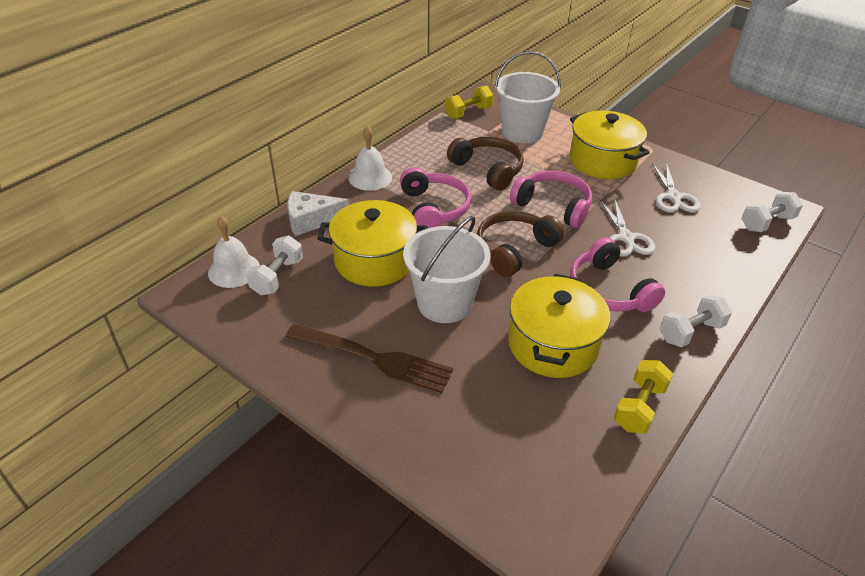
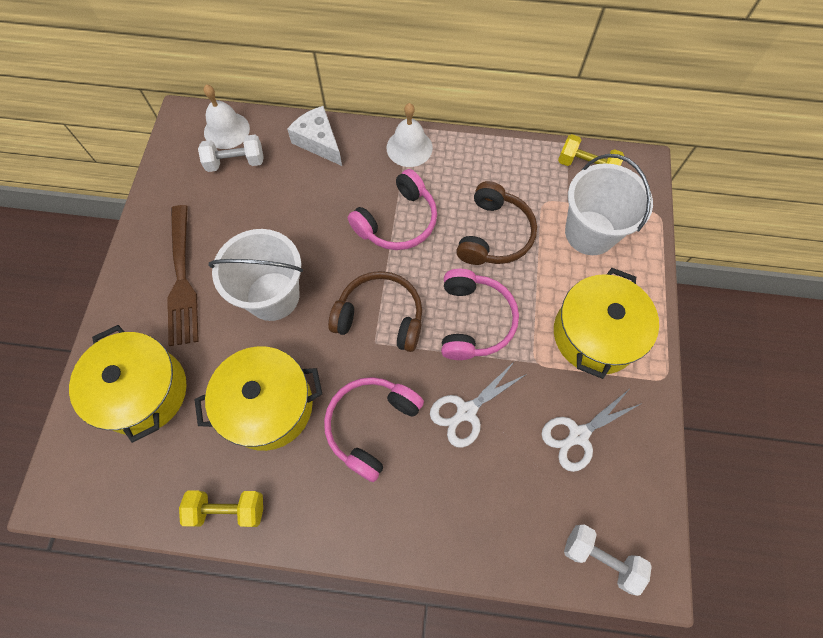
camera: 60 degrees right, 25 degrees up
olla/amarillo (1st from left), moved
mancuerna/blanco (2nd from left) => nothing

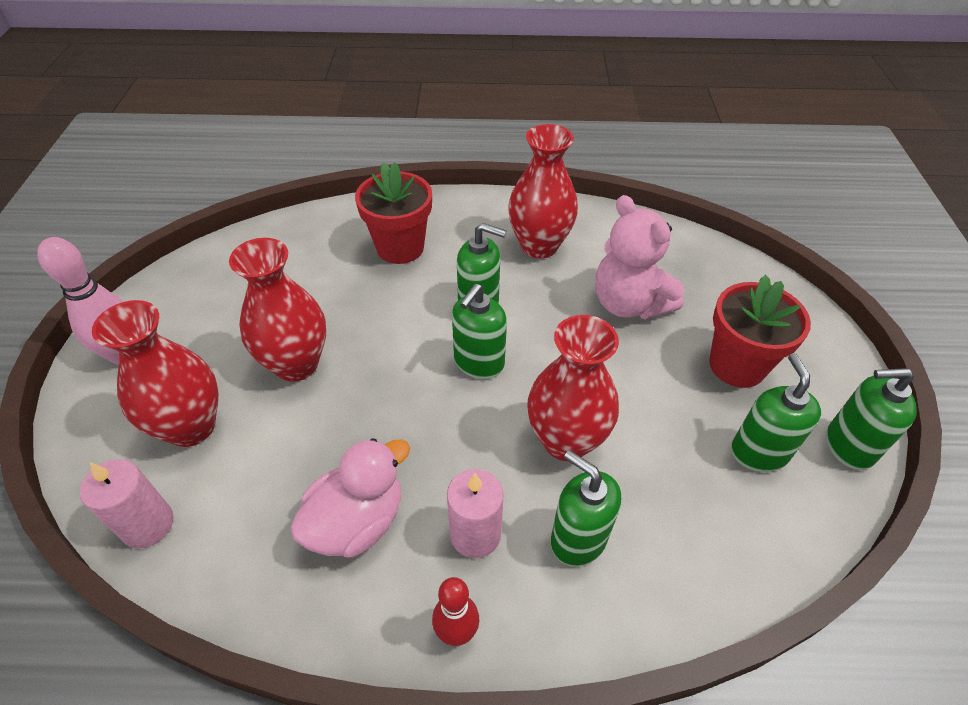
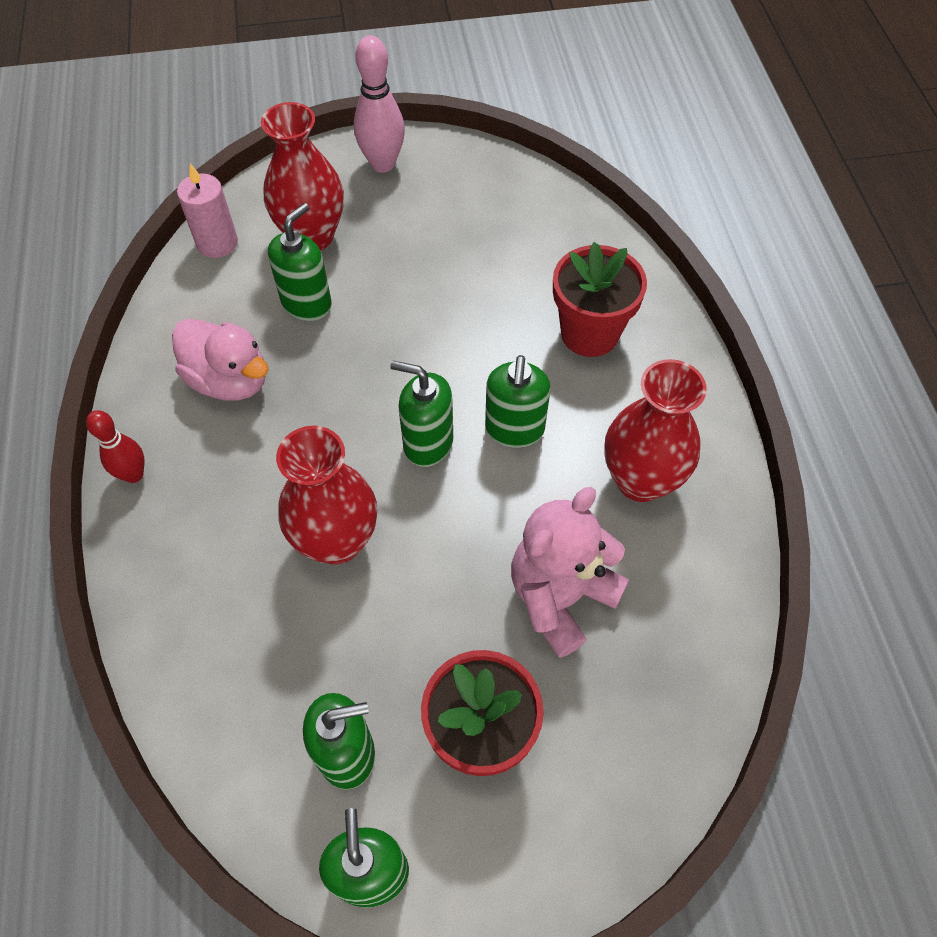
camera: 80 degrees right, 10 degrees up
florero/rojo (2nd from left) => nothing
dispensador de jabón/verde (3rd from left in the first image) => dispensador de jabón/verde (1st from left), moved
vela/rosa (2nd from left) => nothing

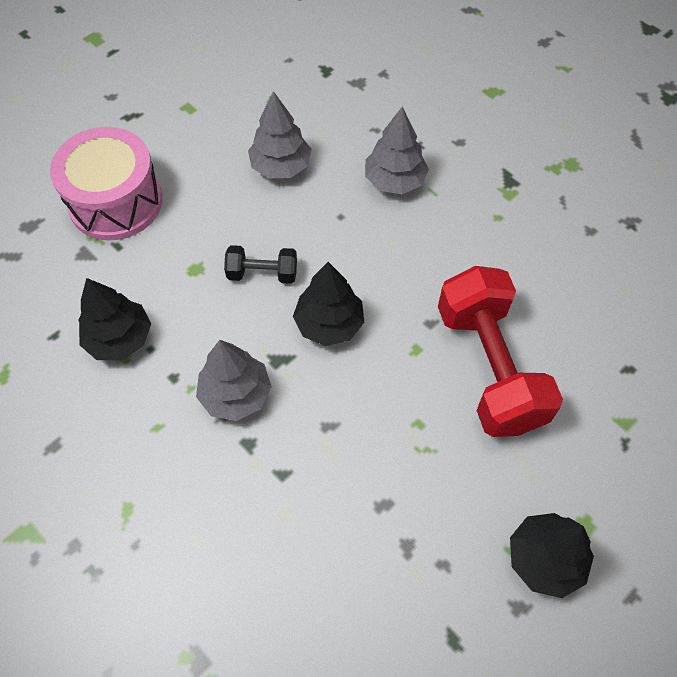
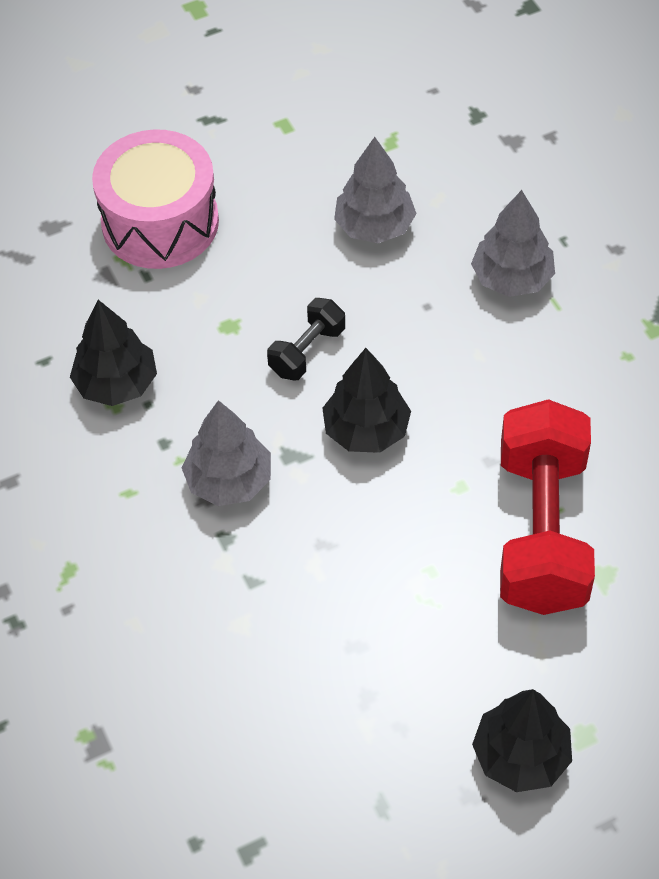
camera: 20 degrees right, 5 degrees down
mancuerna/negro, 75 degrees counterclockwise

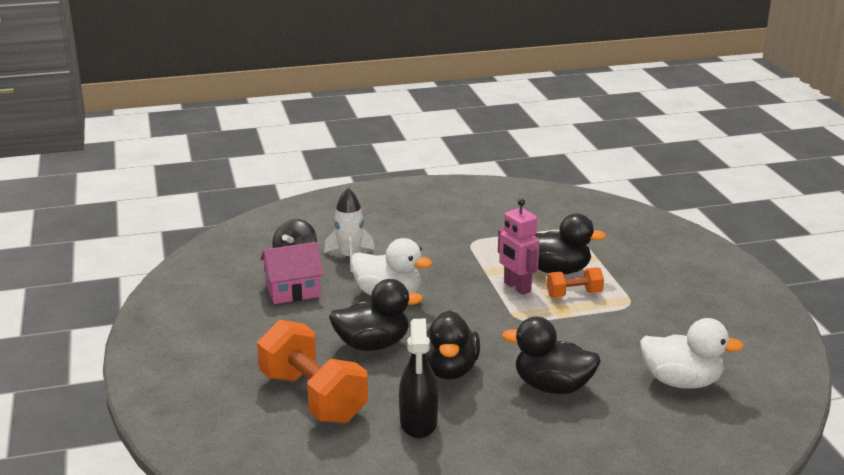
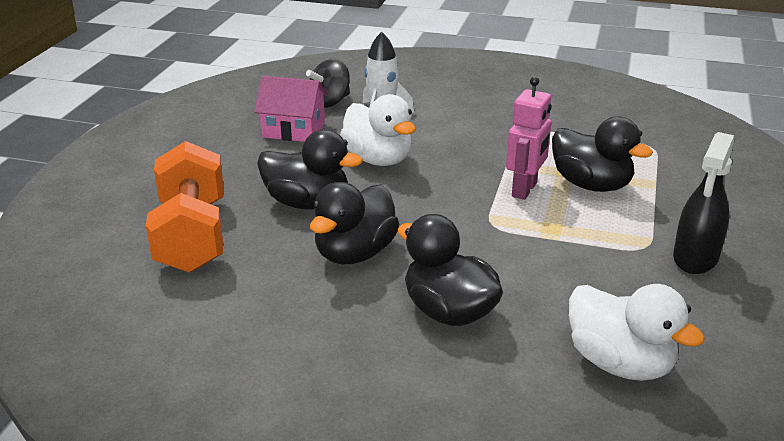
camera: 30 degrees right, 5 degrees up
robot/rosa, 150 degrees counterclockwise
mancuerna/naranja (2nd from left) => nothing
pulverizador/negro, moved

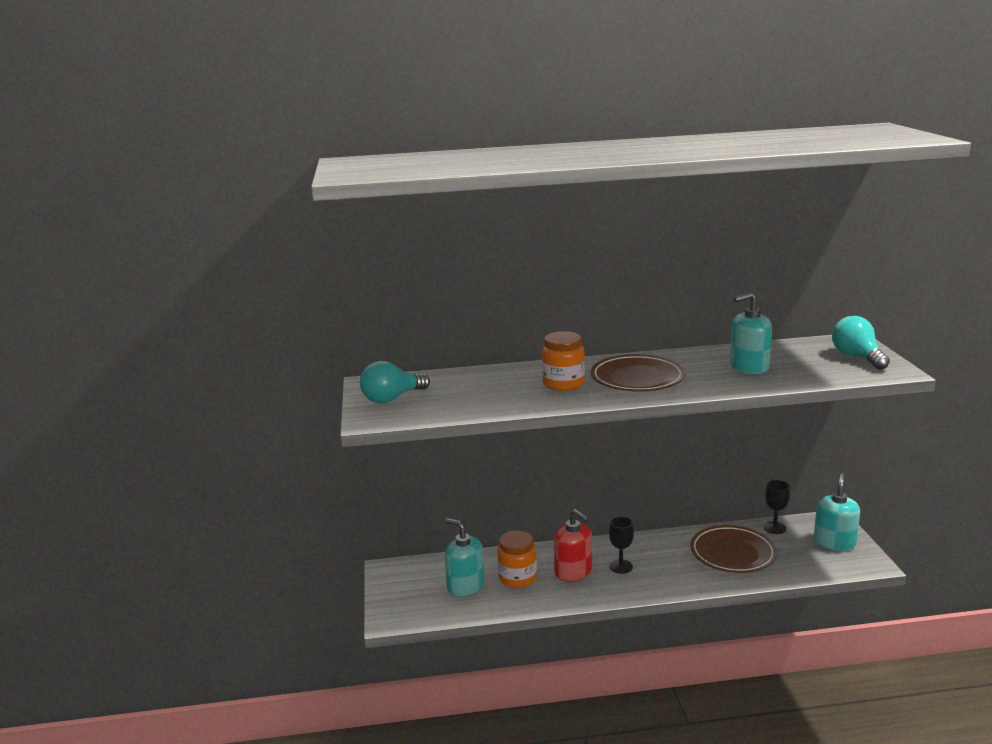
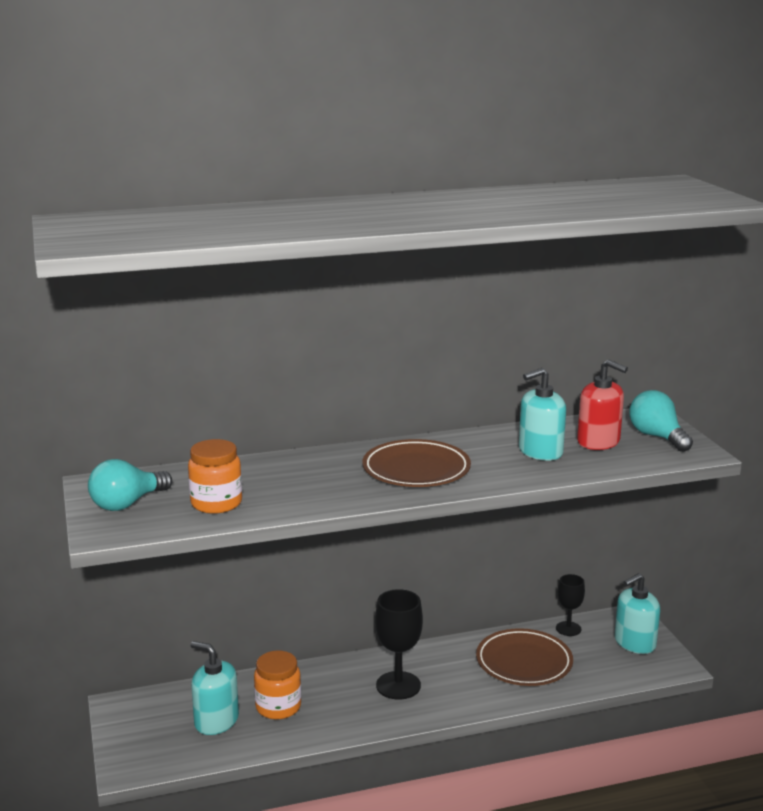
camera: 10 degrees left, 0 degrees up
tarro/naranja (2nd from left in the first image) => tarro/naranja (1st from left), moved
dispensador de jabón/turquesa (3rd from left), 135 degrees counterclockwise
dispensador de jabón/rojo, moved
copa/negro (1st from left), x1.63

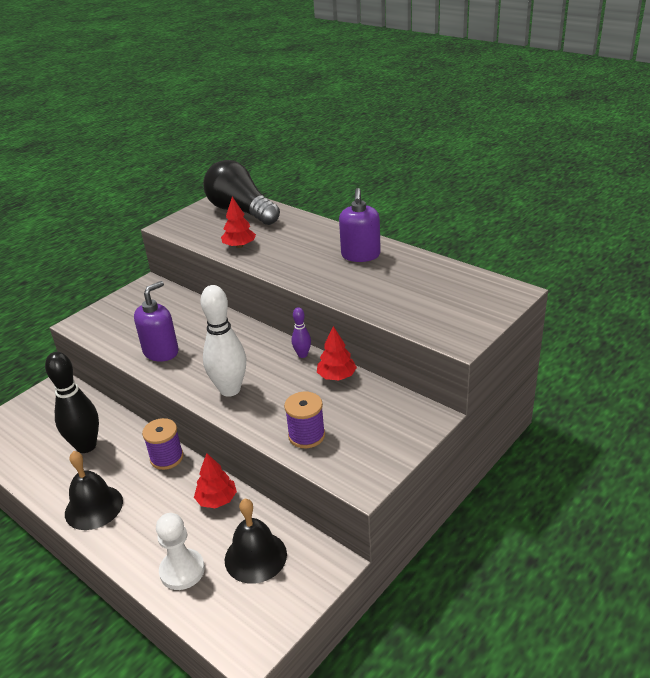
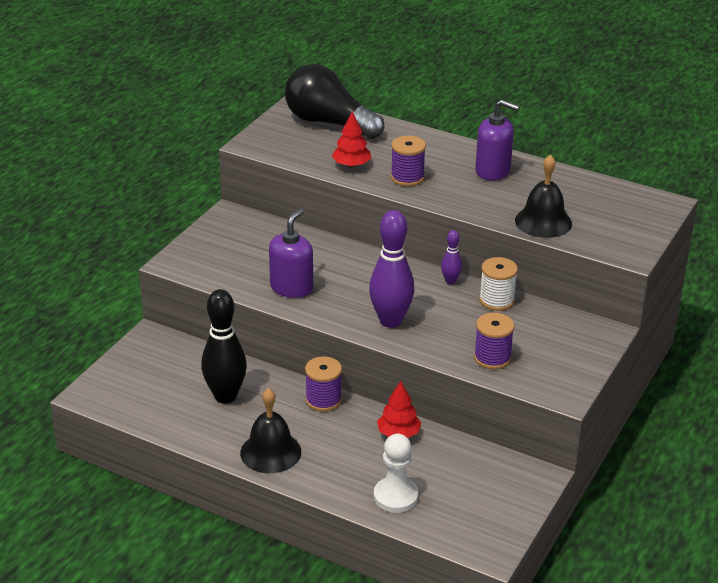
camera: 15 degrees left, 0 degrees up
dispensador de jabón/morado (2nd from left), 60 degrees counterclockwise
bolo/blanco => bolo/morado (1st from left)
árbol/rojo (3rd from left) => carrete/blanco
campana/negro (2nd from left), moved
nothing => carrete/morado (2nd from left)

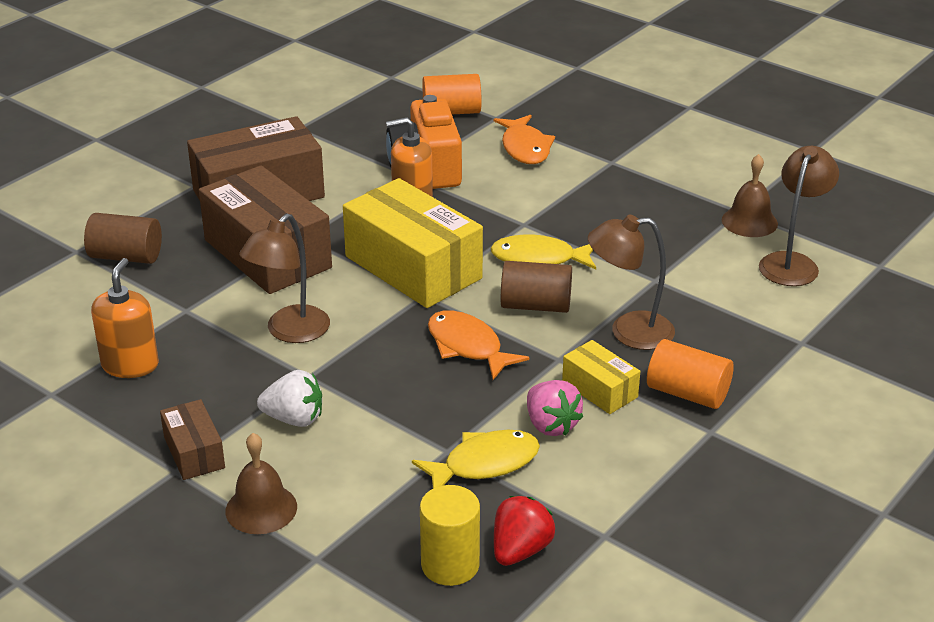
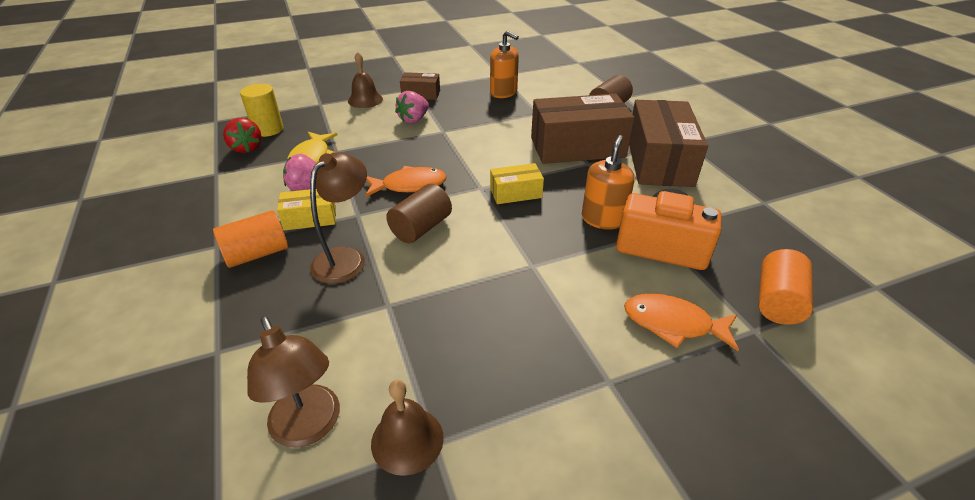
camera: 120 degrees right, 5 degrees up
caja/amarillo (1st from left in the first image) => caja/amarillo (2nd from left), x0.49
lámpara/marrón (1st from left) => nothing
pez/amarillo (2nd from left) => nothing
fresa/blanco => fresa/rosa (2nd from left)

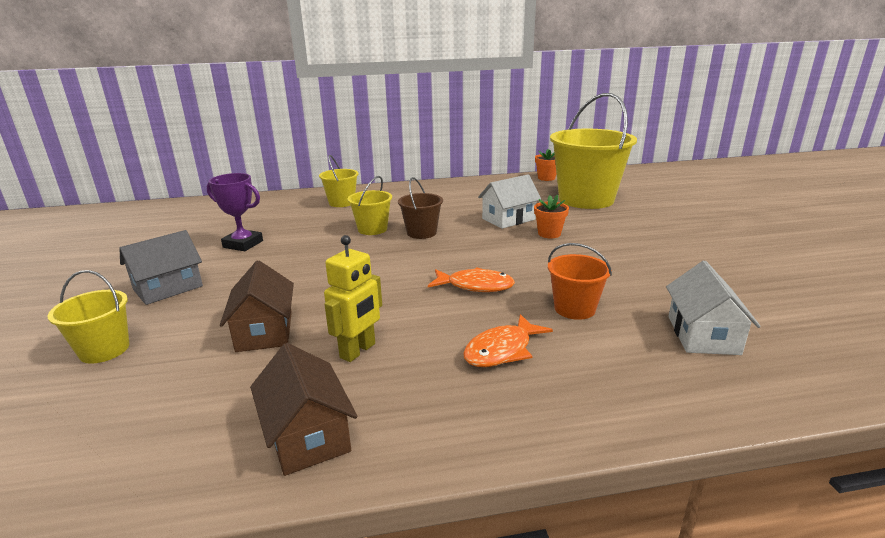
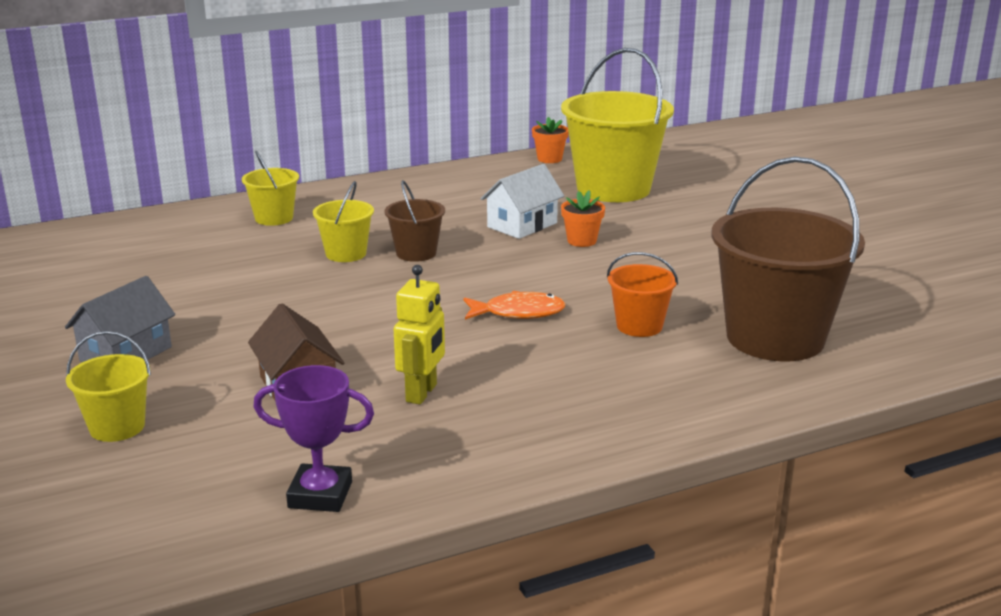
camera: 15 degrees left, 0 degrees up
trofeo/morado, moved
casa/blanco (2nd from left) => balde/marrón (2nd from left)
pez/naranja (2nd from left) => nothing
casa/marrón (2nd from left) => nothing

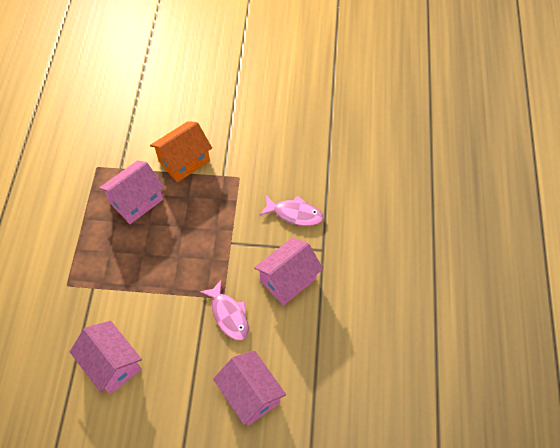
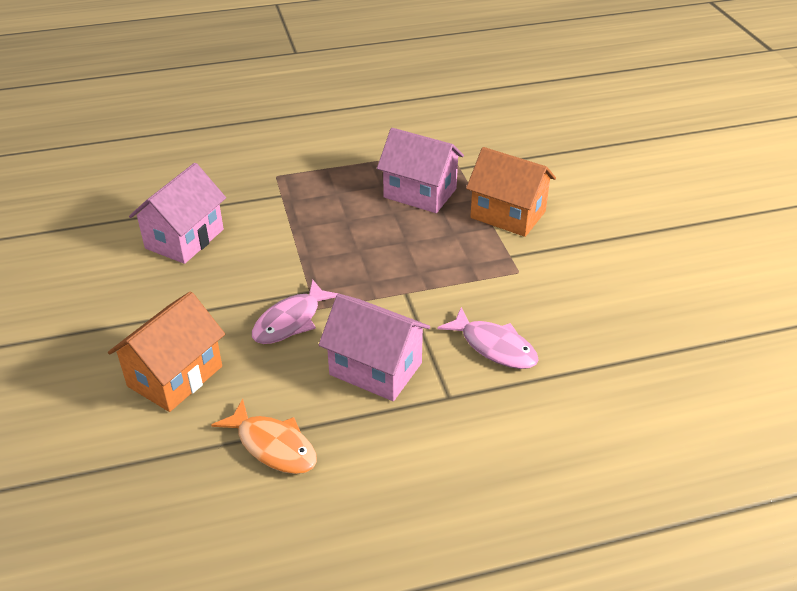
camera: 70 degrees right, 20 degrees down
pez/rosa (2nd from left), 45 degrees counterclockwise
casa/rosa (3rd from left) => casa/naranja (1st from left)
nothing => pez/naranja

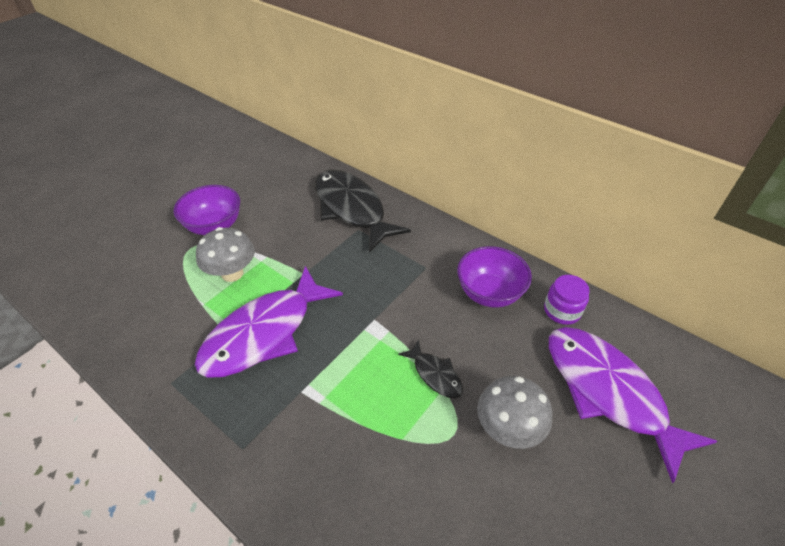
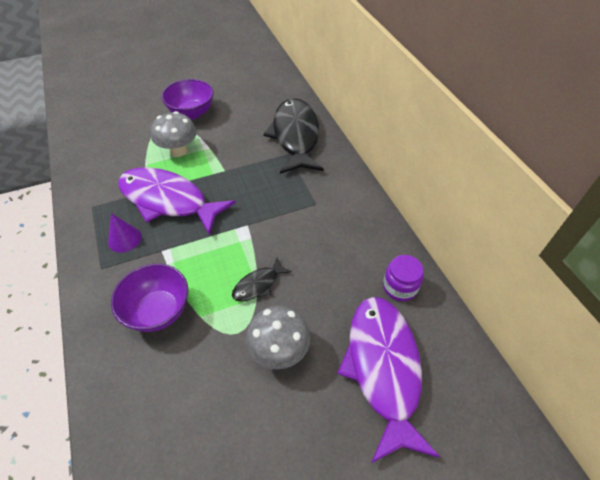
camera: 30 degrees right, 5 degrees up
cuenco/morado (2nd from left in the first image) => cuenco/morado (1st from left), moved
pez/morado (1st from left), 45 degrees clockwise
pez/negro (2nd from left in the first image) => pez/negro (1st from left), 60 degrees clockwise
nothing => cono/morado

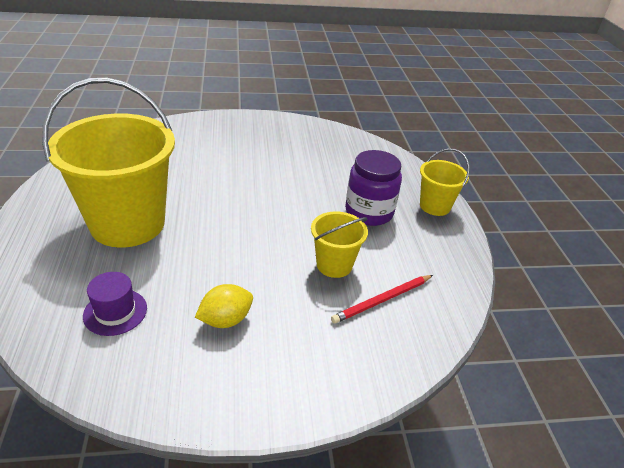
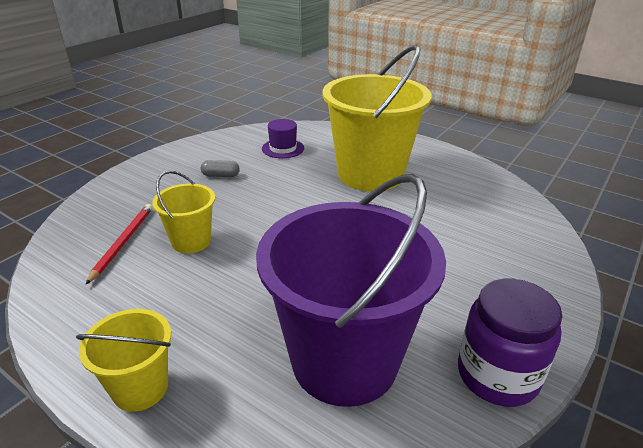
camera: 135 degrees right, 5 degrees down
tarro/morado, moved
limón/amarillo => cápsula/gris
nothing => balde/morado

